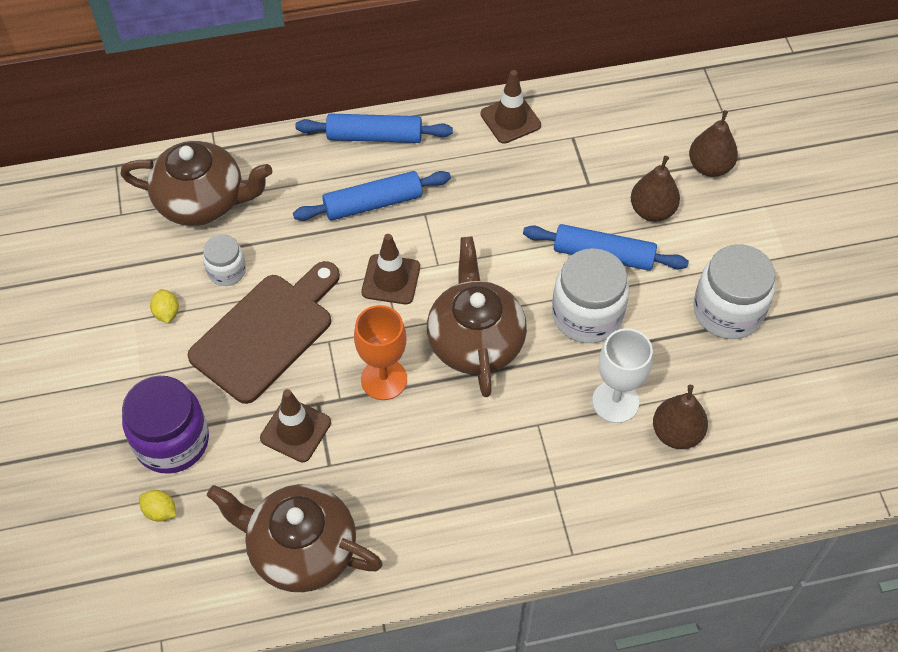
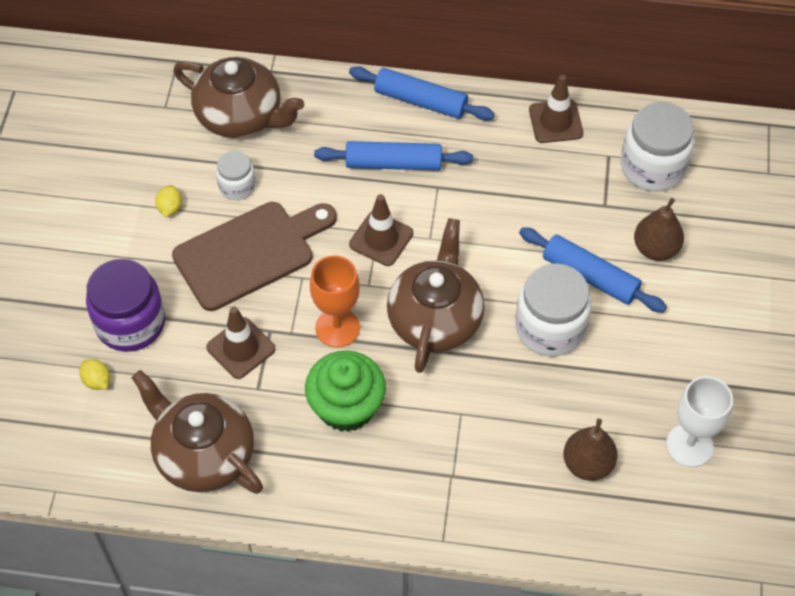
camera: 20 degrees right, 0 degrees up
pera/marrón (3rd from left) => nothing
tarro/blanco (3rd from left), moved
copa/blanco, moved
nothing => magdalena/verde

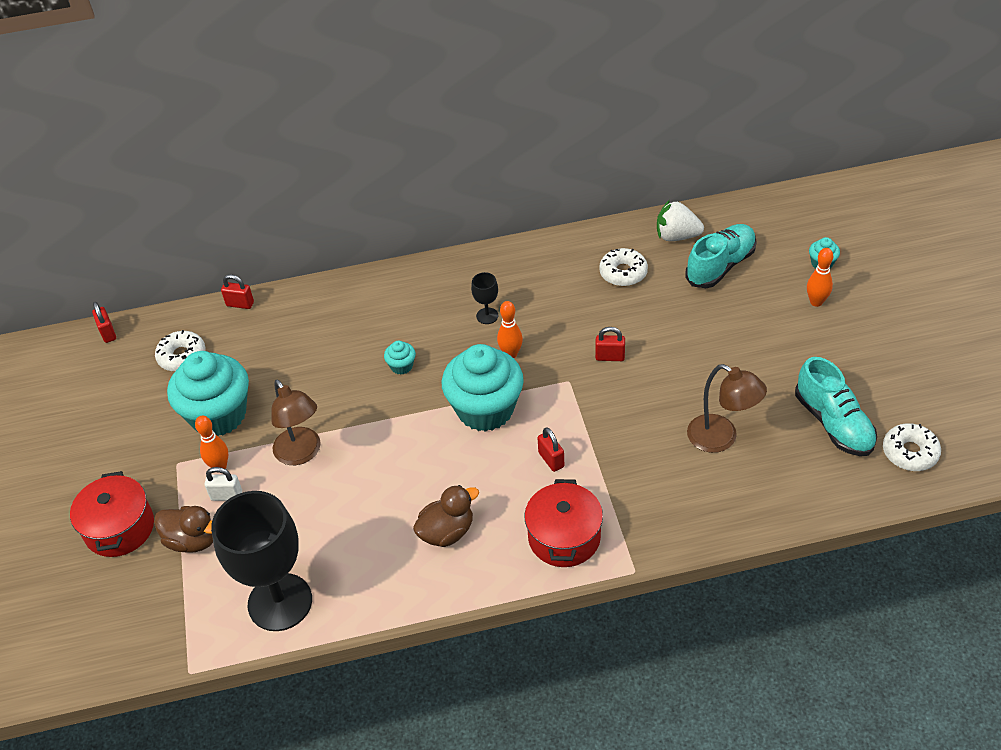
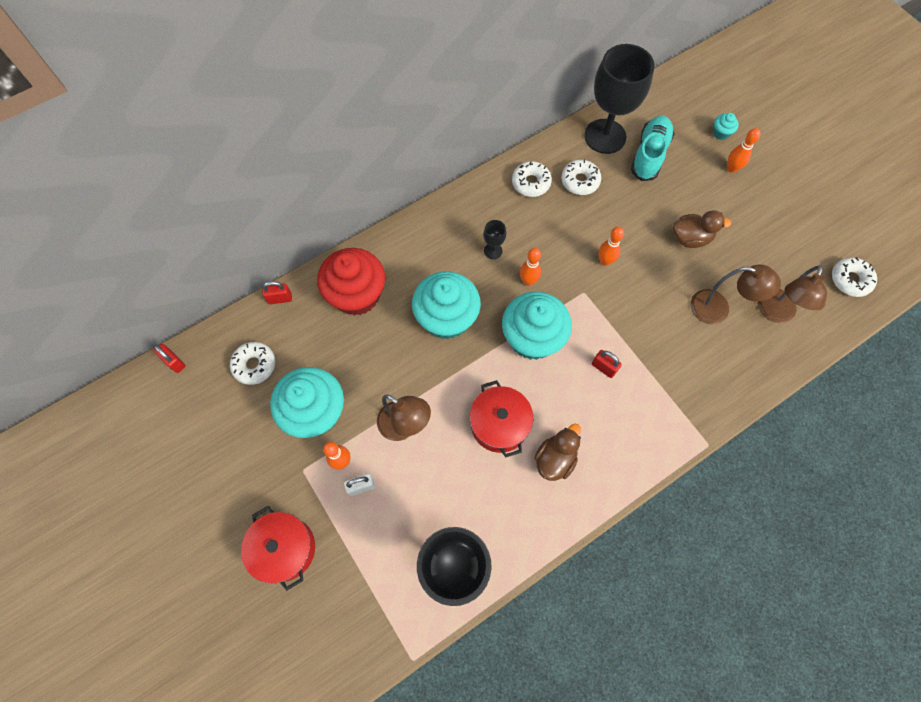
camera: 25 degrees left, 20 degrees up
fresa/blanco => copa/negro (3rd from left)
candado/rojo (4th from left) => bolo/naranja (3rd from left)
magdalena/turquesa (2nd from left), x2.45
zapato/turquesa (2nd from left) => nothing
olla/rojo (2nd from left), moved
pato/marrón (1st from left in the first image) => pato/marrón (2nd from left), moved
nothing => rosquilla/blanco (2nd from left)
nothing => magdalena/rojo
nothing => lámpara/marrón (3rd from left)

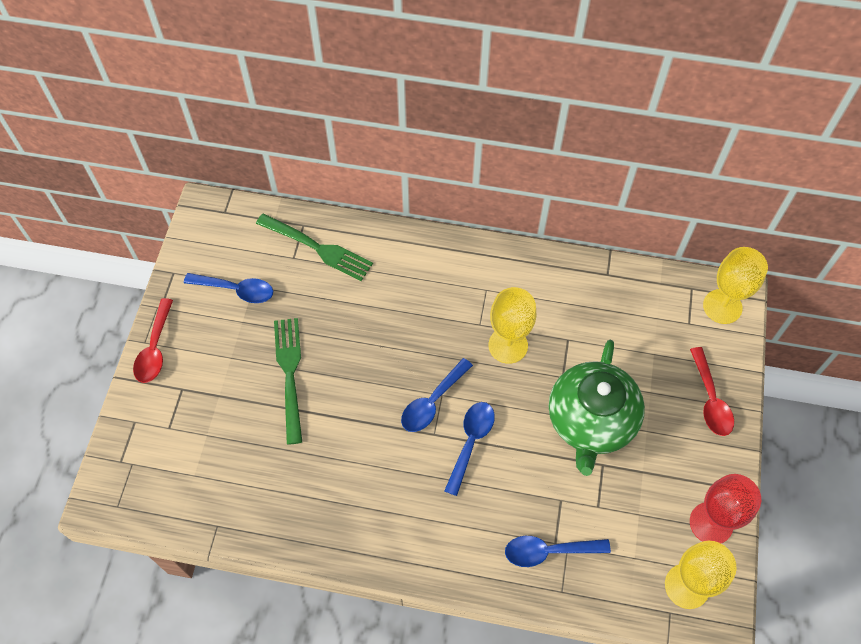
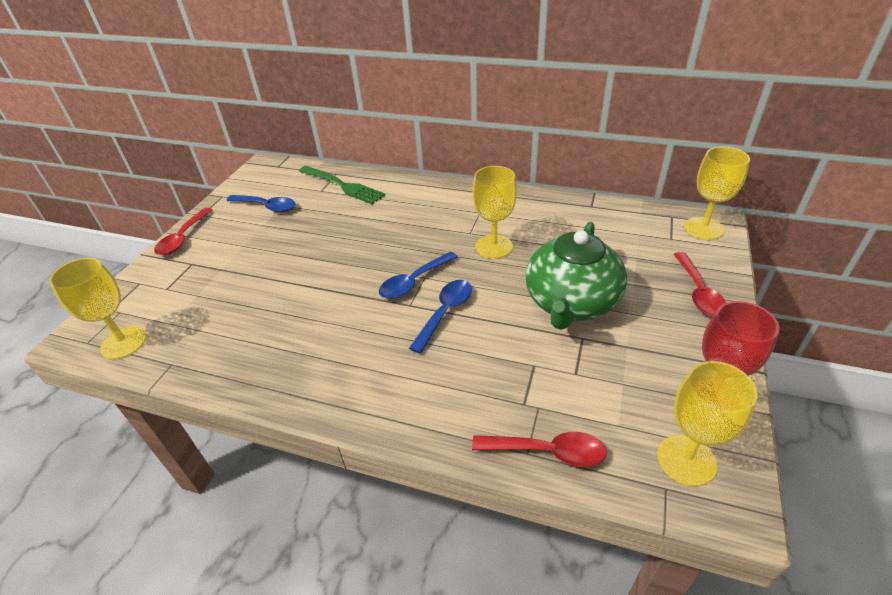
camera: 10 degrees right, 20 degrees down
tenedor/verde (1st from left) => nothing
cuchara/azul (4th from left) => nothing
nothing => copa/amarillo (1st from left)
nothing => cuchara/rojo (2nd from left)

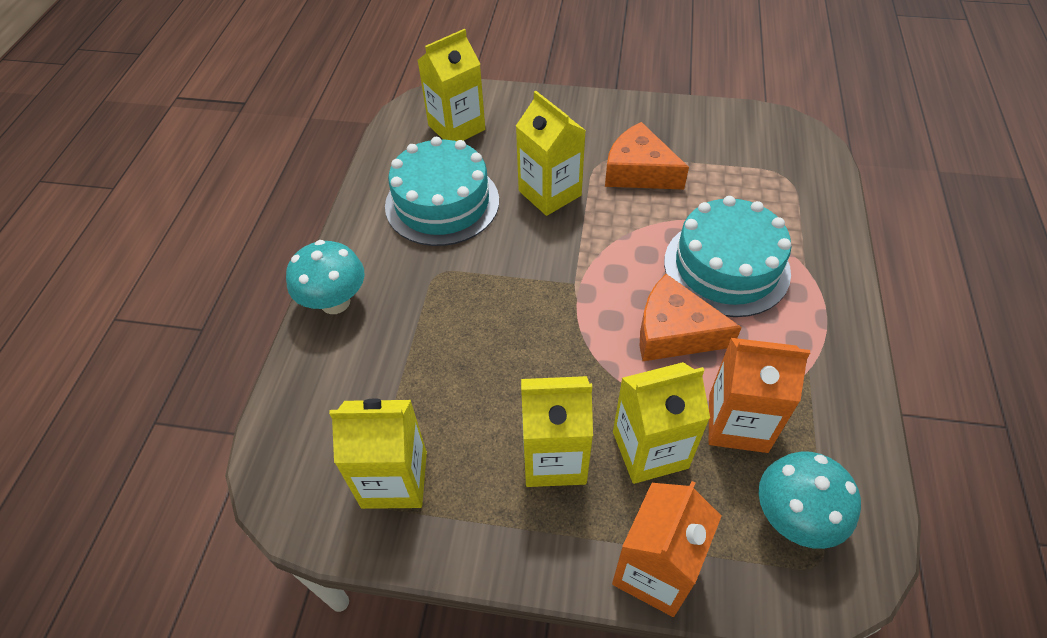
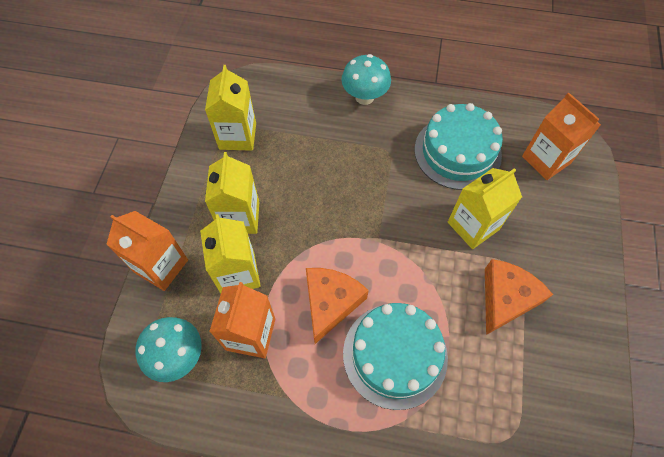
camera: 90 degrees right, 10 degrees up
cartón de leche/amarillo (2nd from left) => cartón de leche/naranja (3rd from left)

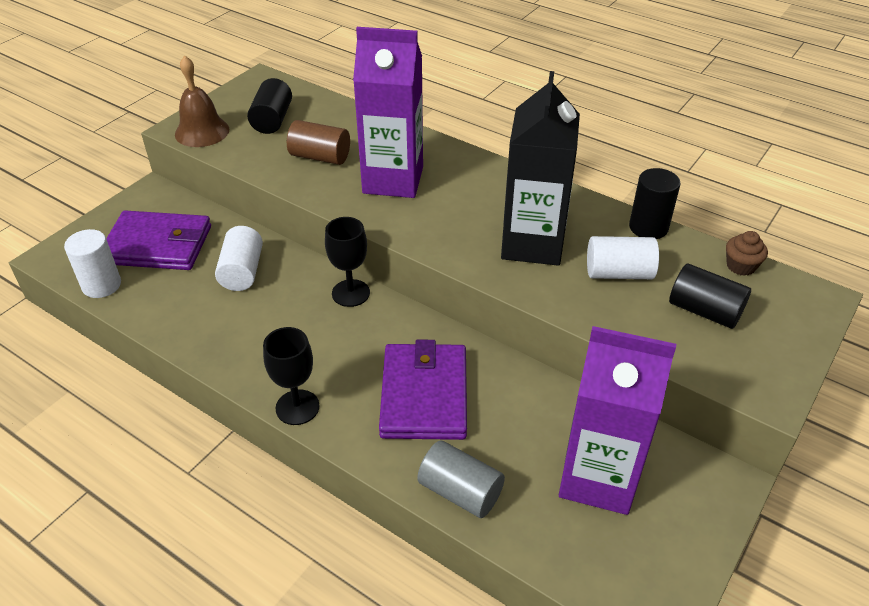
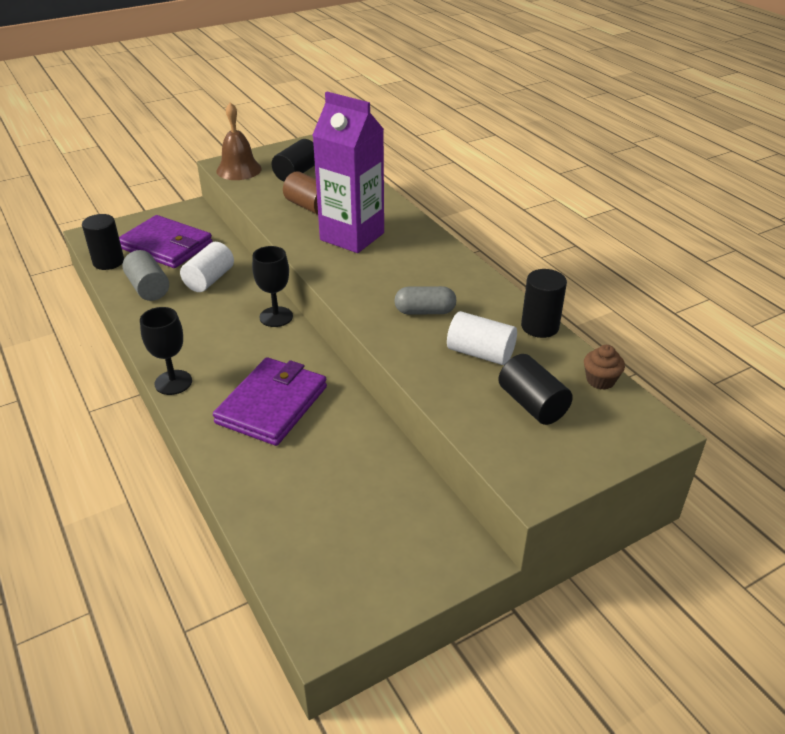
camera: 25 degrees right, 5 degrees down
cartón de leche/negro => cápsula/gris
cilindro/blanco (1st from left) => cilindro/negro (1st from left)
cartón de leche/morado (2nd from left) => nothing
cilindro/gris, moved

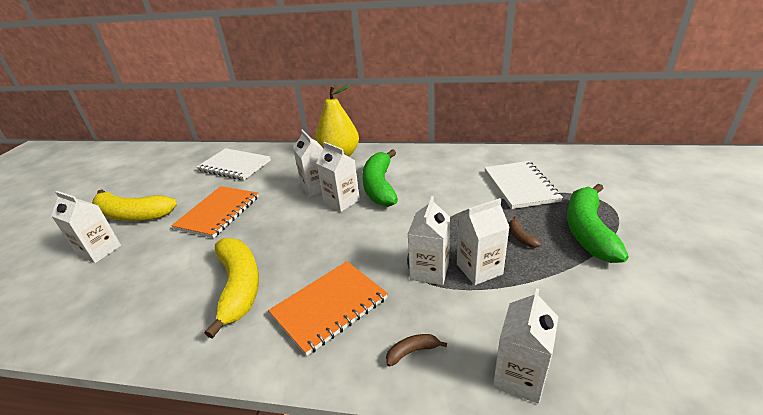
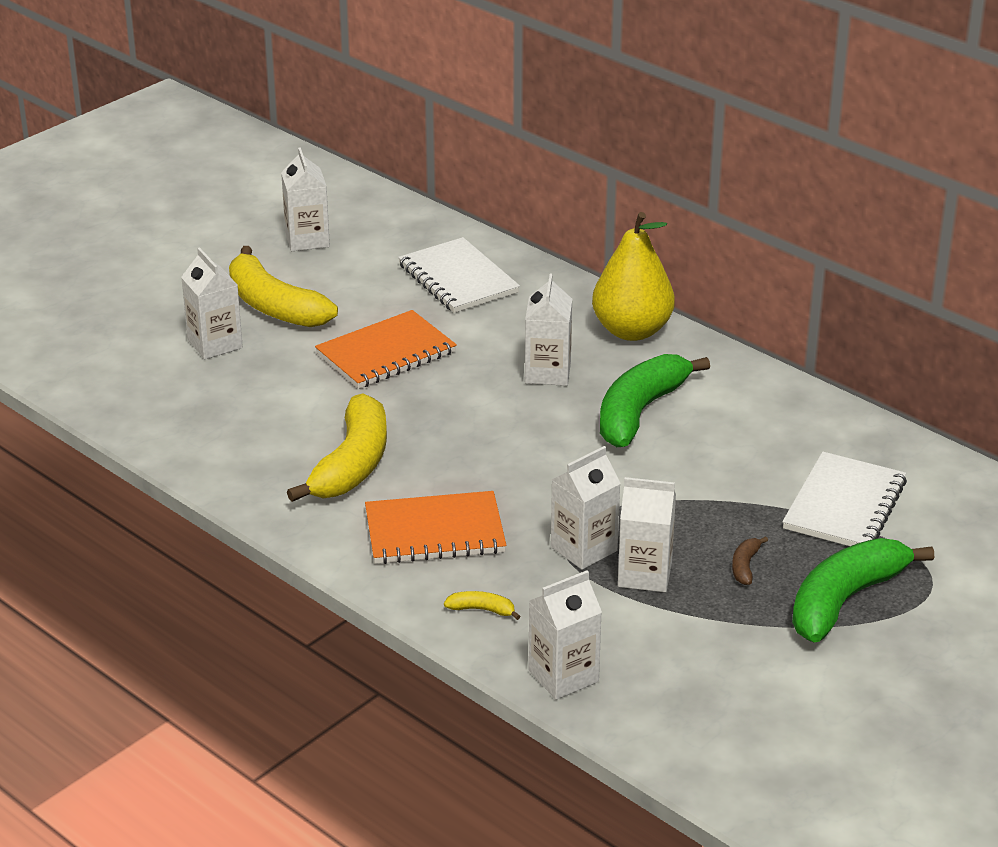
camera: 30 degrees right, 0 degrees up
cartón de leche/blanco (3rd from left in the first image) => cartón de leche/blanco (2nd from left), moved
plátano/marrón (1st from left) => plátano/amarillo (3rd from left)

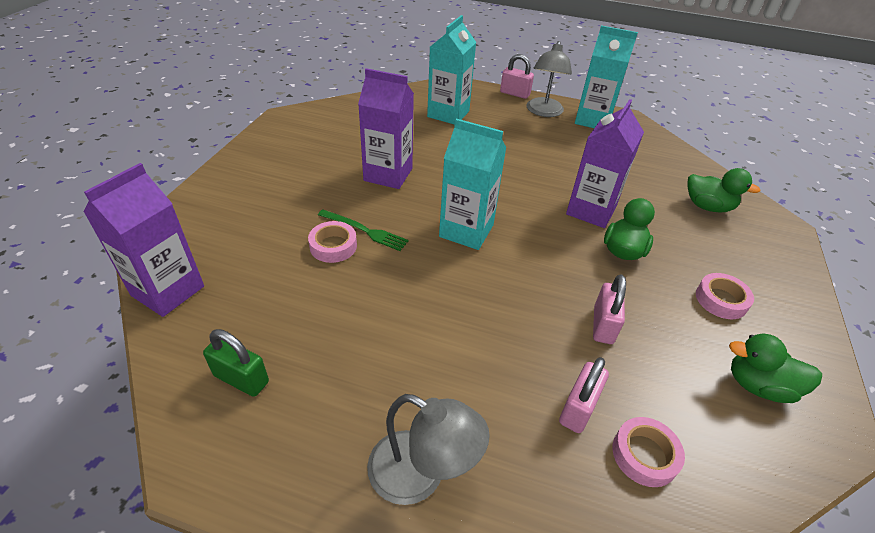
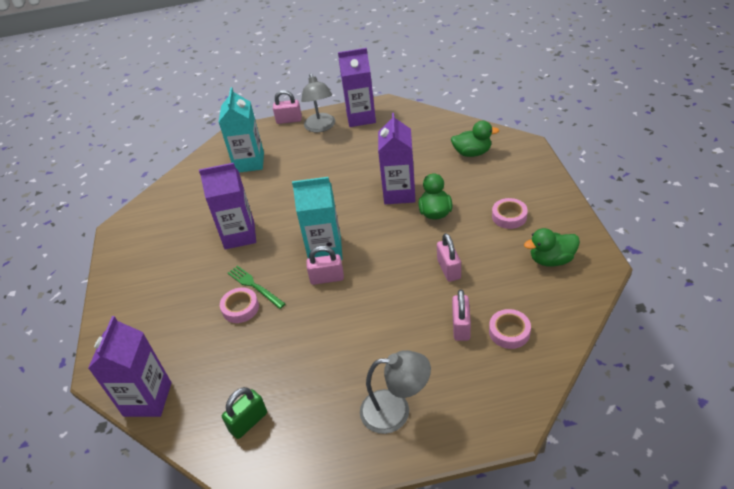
camera: 20 degrees left, 0 degrees up
cartón de leche/turquesa (3rd from left) => cartón de leche/morado (3rd from left)
tenedor/verde, 135 degrees counterclockwise
candado/verde, 45 degrees counterclockwise
nothing => candado/rosa (2nd from left)

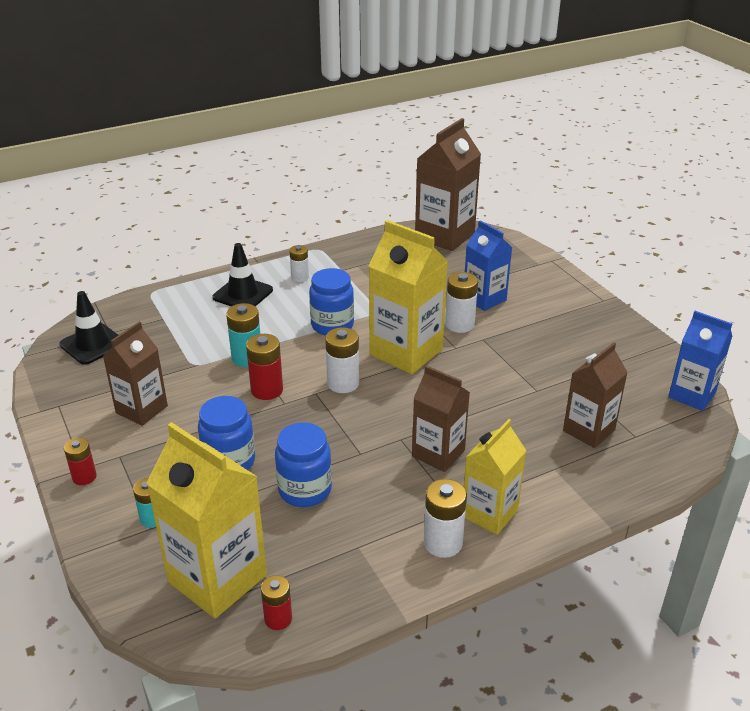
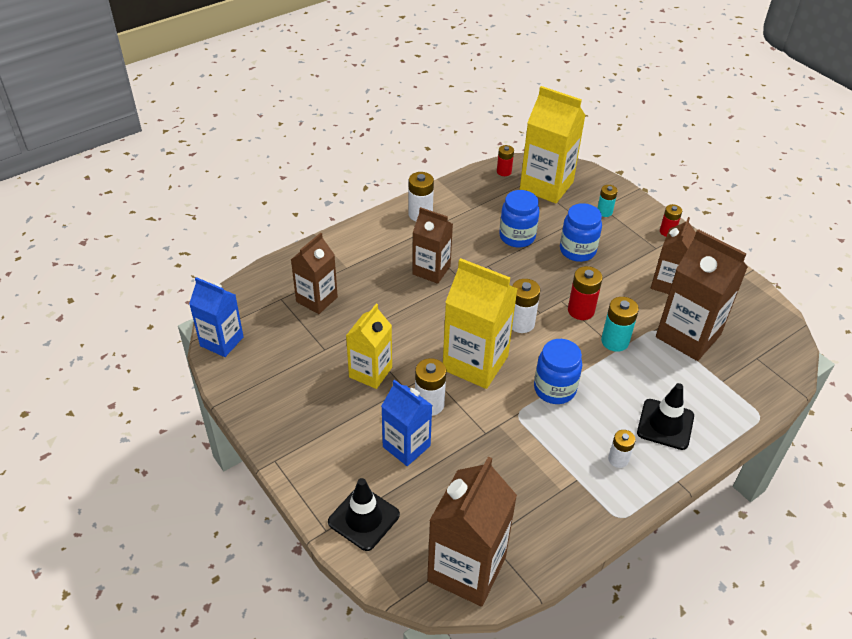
camera: 170 degrees right, 10 degrees up
cono de tráfico/negro (1st from left), moved
cartón de leche/amarillo (3rd from left in the first image) => cartón de leche/amarillo (1st from left), moved
nothing => cartón de leche/marrón (5th from left)

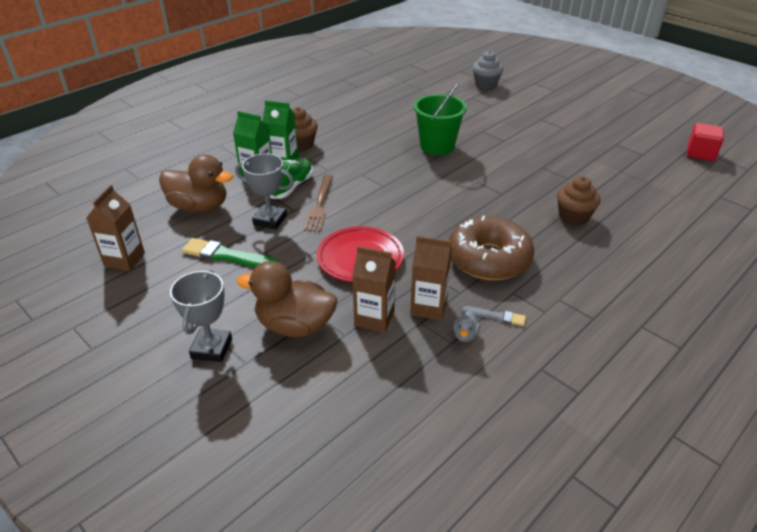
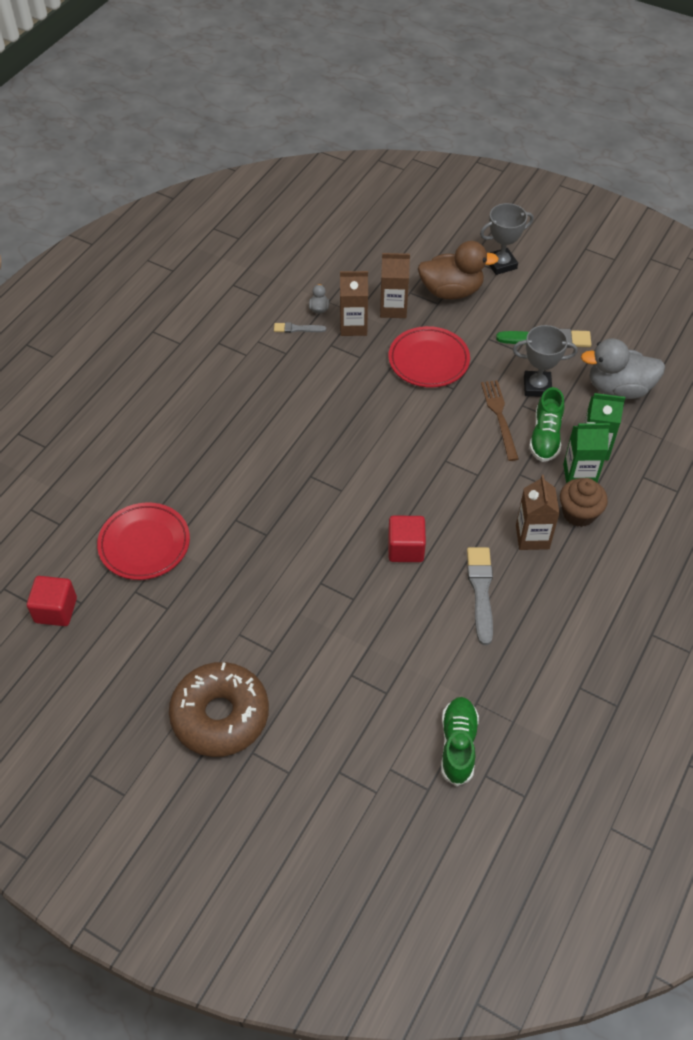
camera: 165 degrees right, 15 degrees up
magdalena/gris => nothing
balde/verde => cubo/rojo (2nd from left)
pato/marrón (1st from left) => pato/gris (2nd from left)
magdalena/marrón (2nd from left) => nothing
cartón de leche/marrón (1st from left in the first image) => cartón de leche/marrón (3rd from left), moved
rosquilla/marrón, moved
trofeo/gris (1st from left), 75 degrees clockwise
nothing => plato/rojo (1st from left)
nothing => pincel/gris (2nd from left)
nothing => zapato/verde (1st from left)

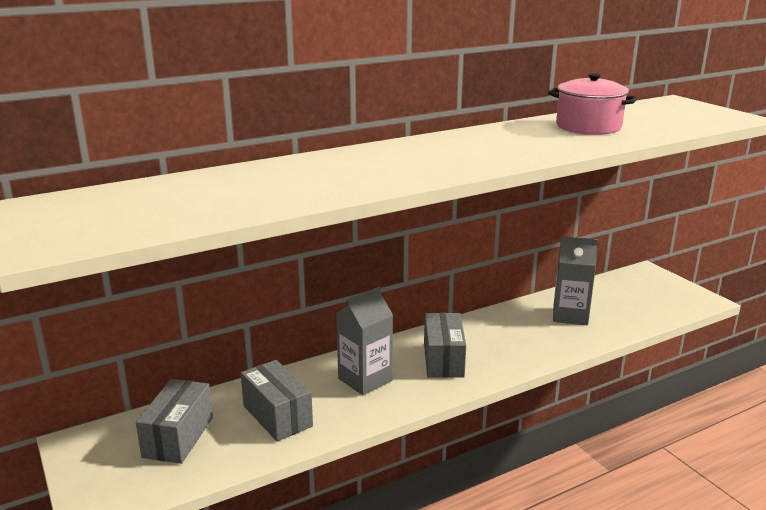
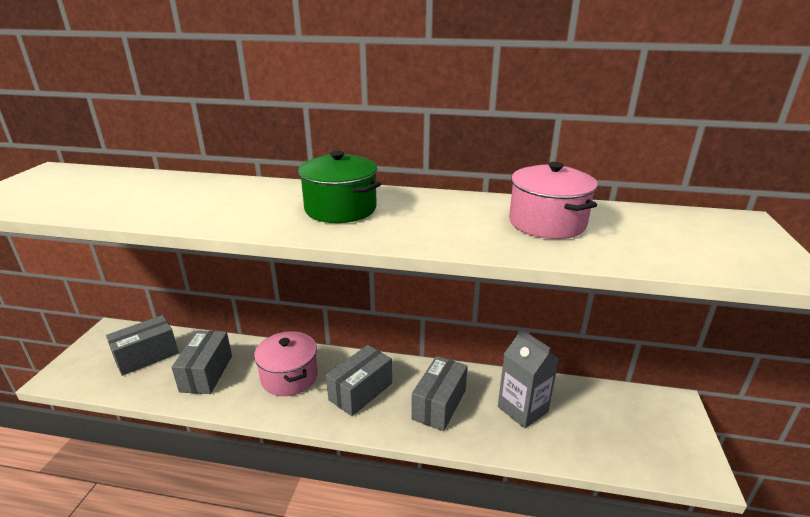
camera: 40 degrees right, 5 degrees up
cartón de leche/gris (1st from left) => olla/rosa (1st from left)
nothing => olla/verde
nothing => caja/gris (4th from left)

